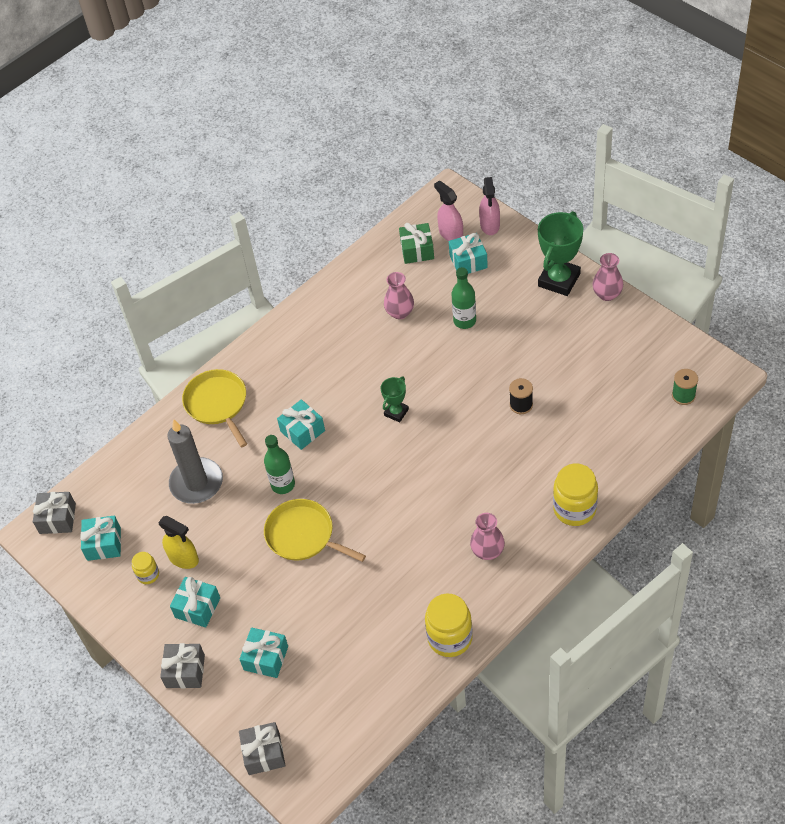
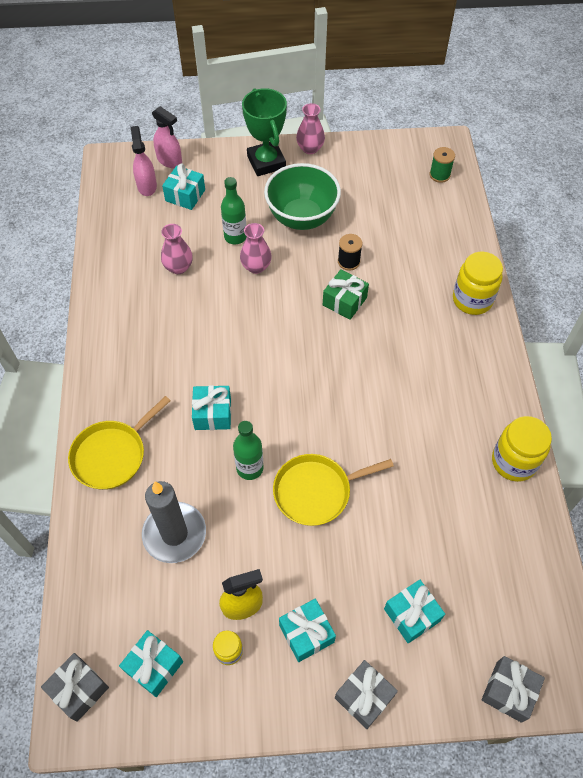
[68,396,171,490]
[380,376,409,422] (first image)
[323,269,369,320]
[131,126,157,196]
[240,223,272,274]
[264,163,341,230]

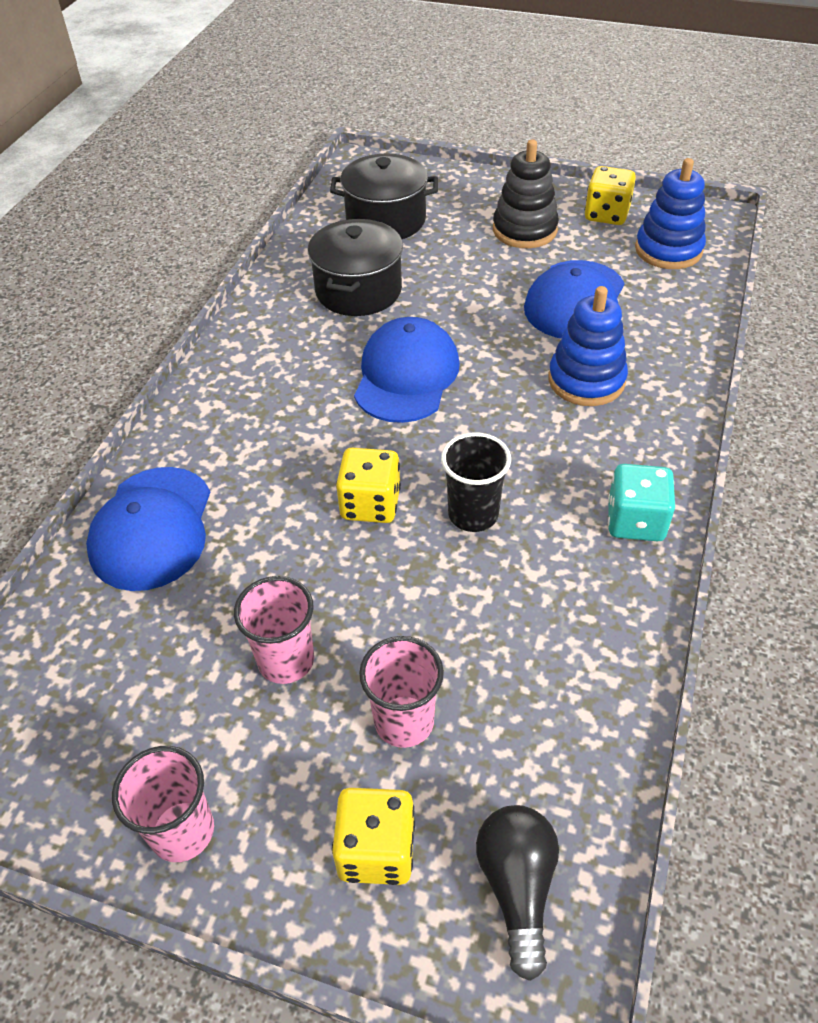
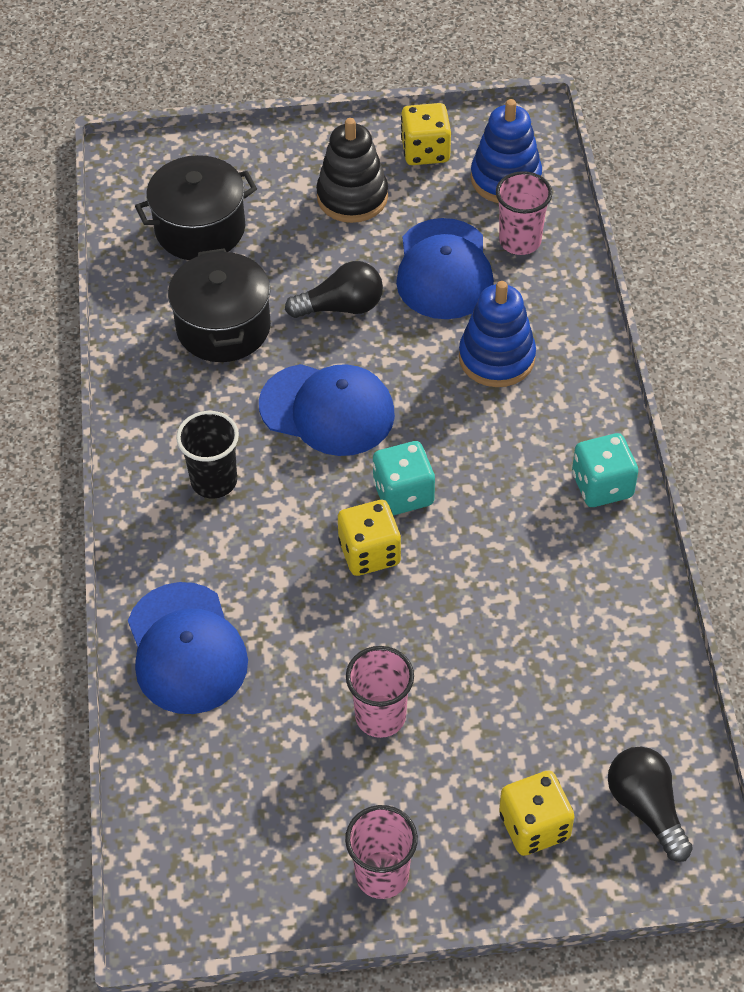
[259,364,395,456]
[496,171,552,255]
[176,411,239,499]
[285,261,383,318]
[373,441,435,515]

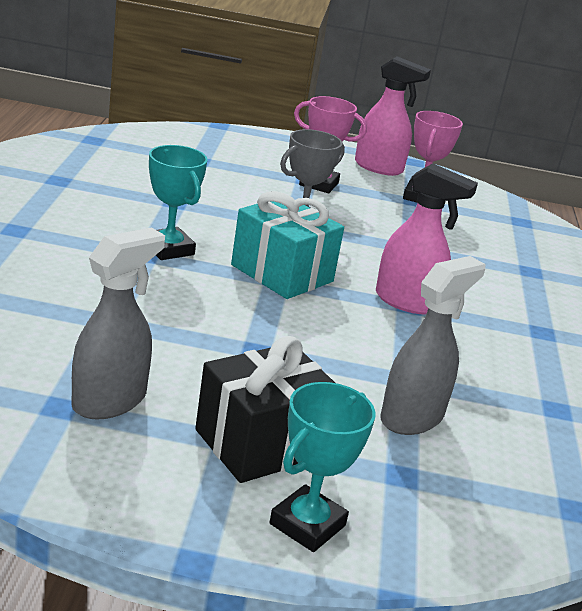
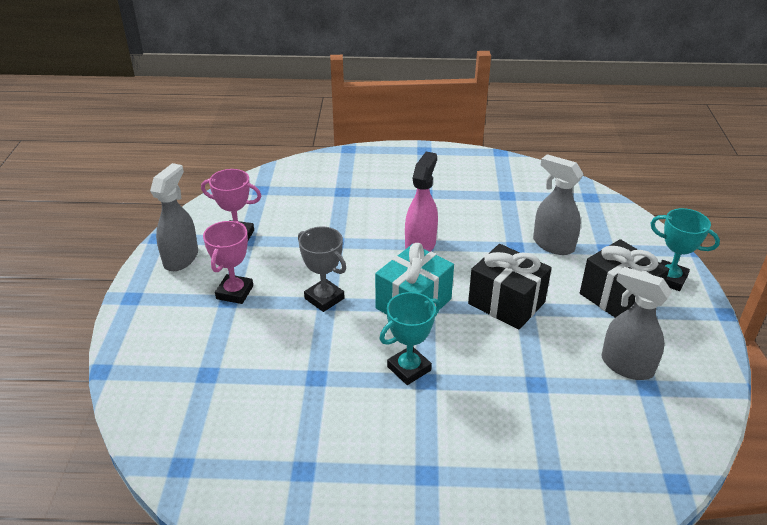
[150,163,198,271]
[468,244,552,329]

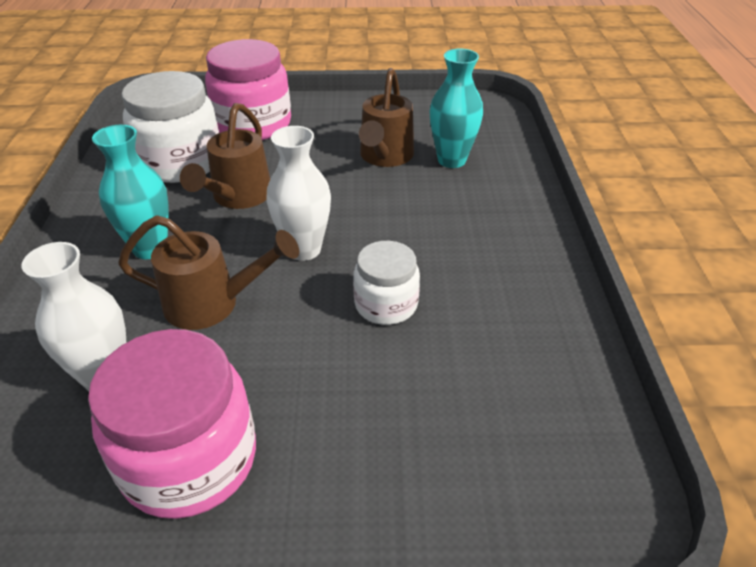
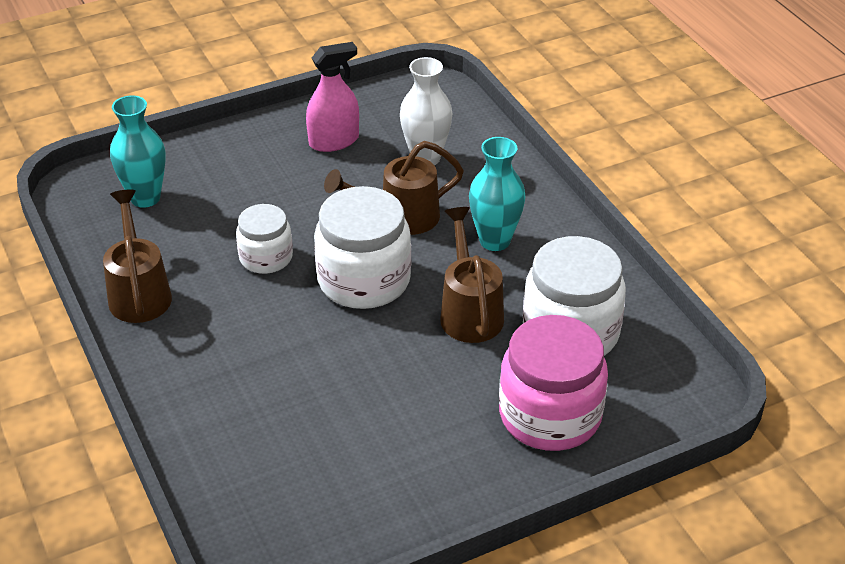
[306,42,359,152]
[314,186,411,309]
[103,189,172,323]
[110,95,166,208]

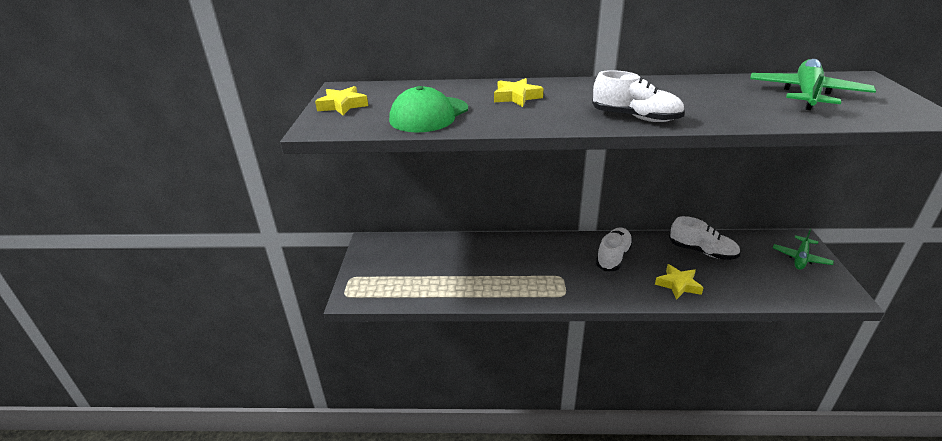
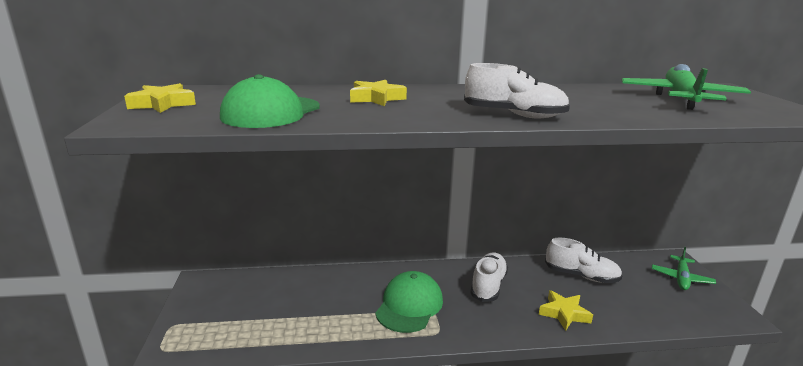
[375,271,443,333]

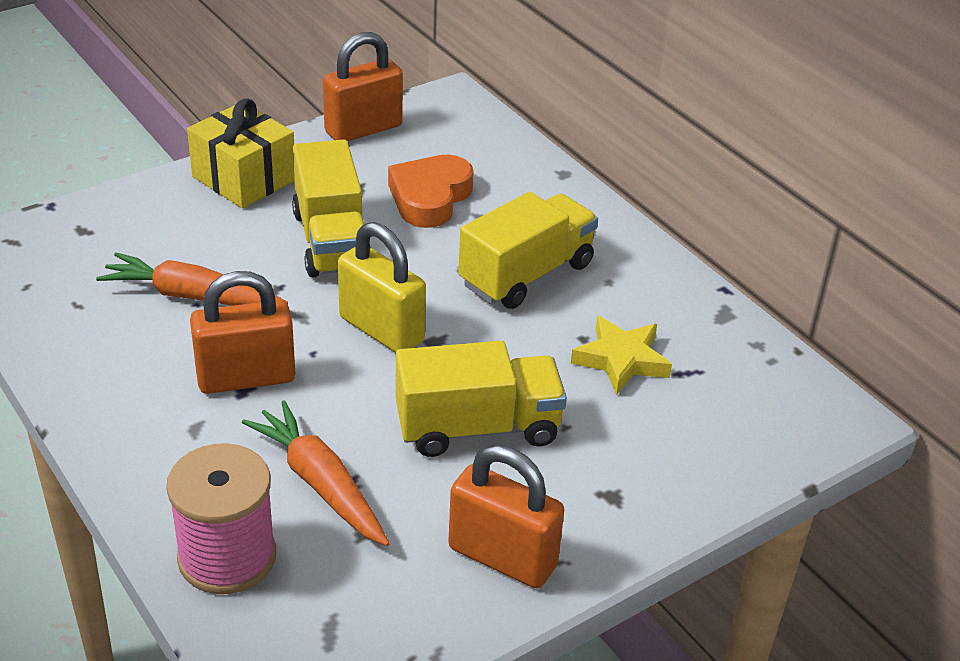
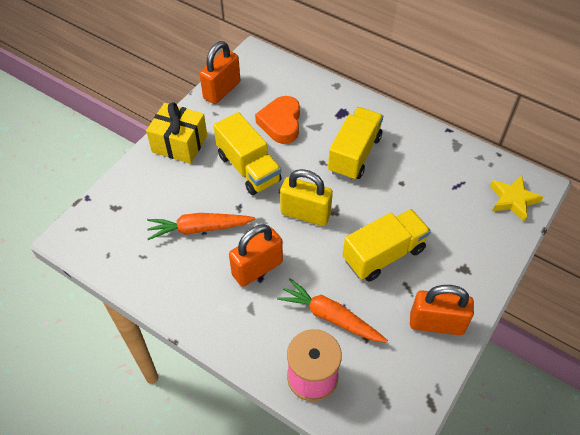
[490,175,543,221]

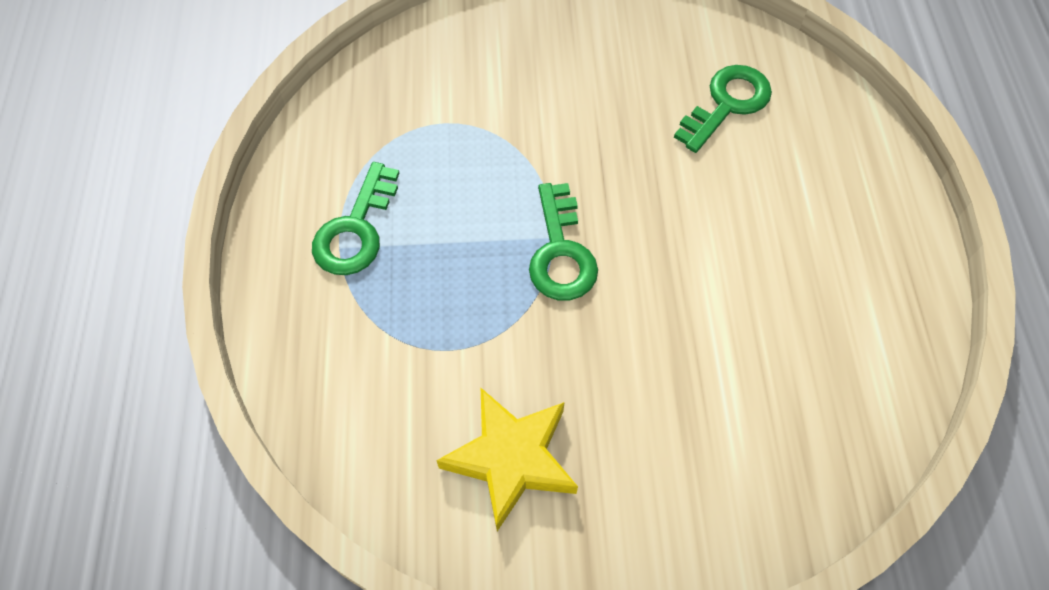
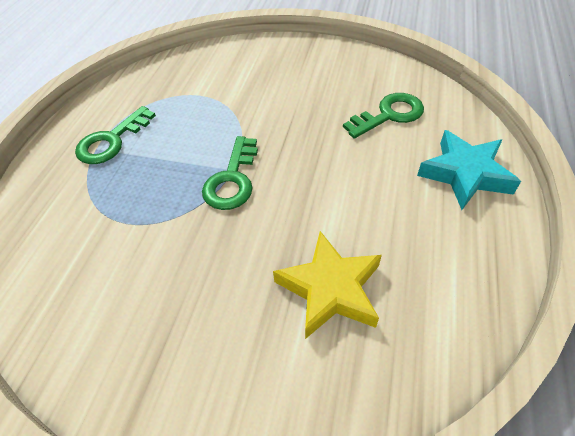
[273,231,382,339]
[417,130,521,210]

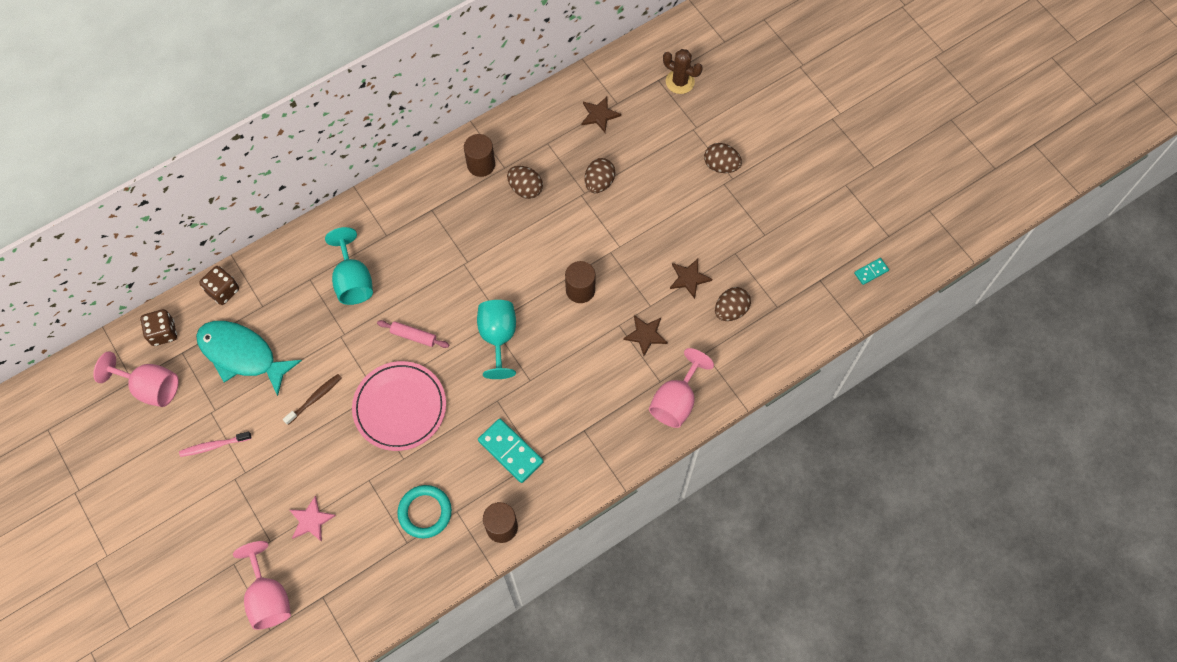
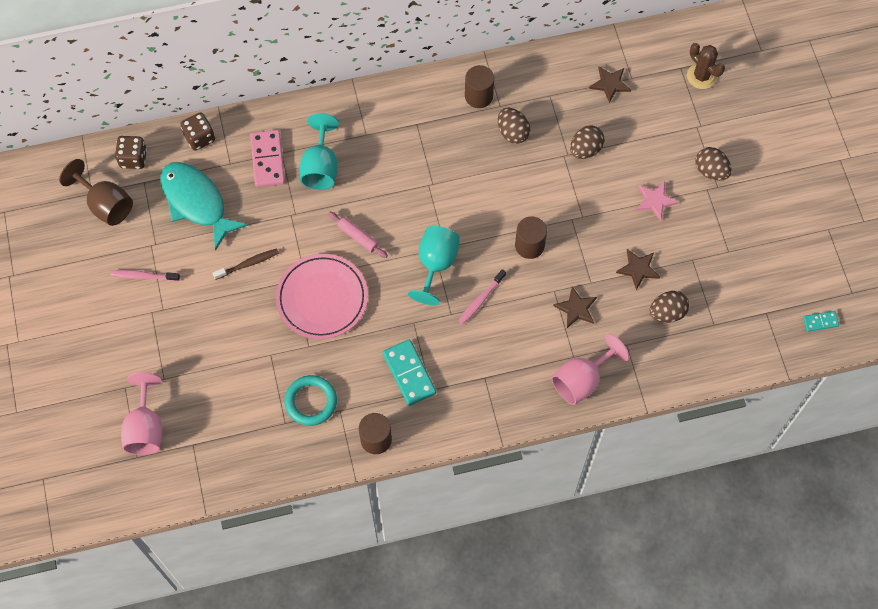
[59,159,133,226]
[636,181,679,221]
[250,130,285,187]
[458,269,506,324]

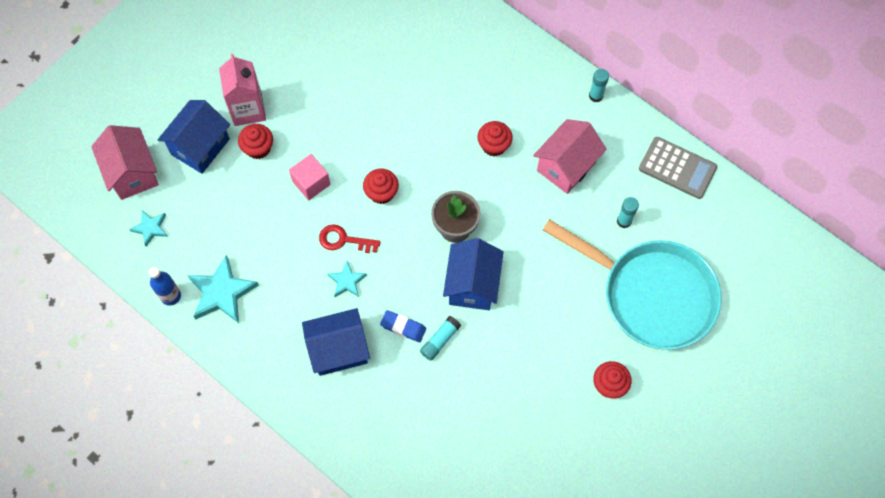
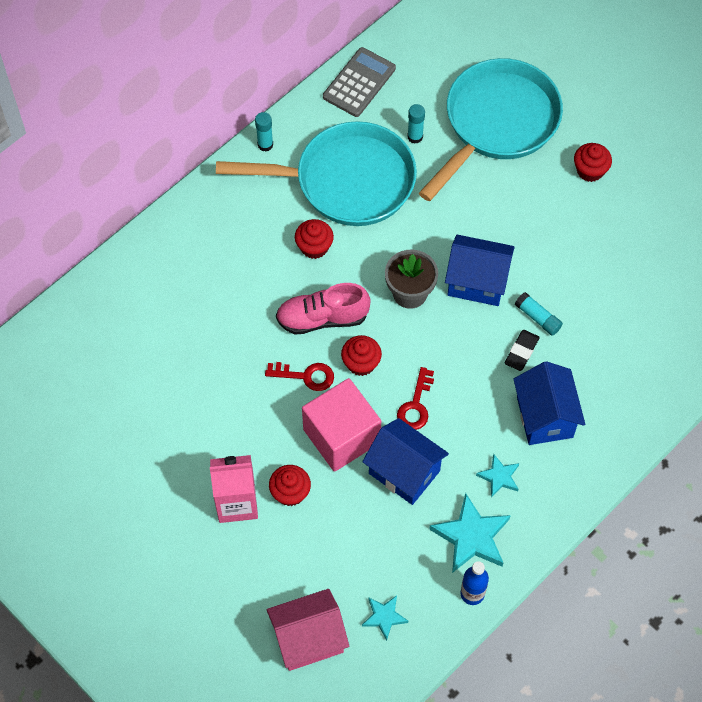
[362,418,449,505]
[302,378,381,472]
[476,454,519,497]
[505,330,540,371]
[216,121,417,226]
[265,362,334,391]
[276,283,371,335]

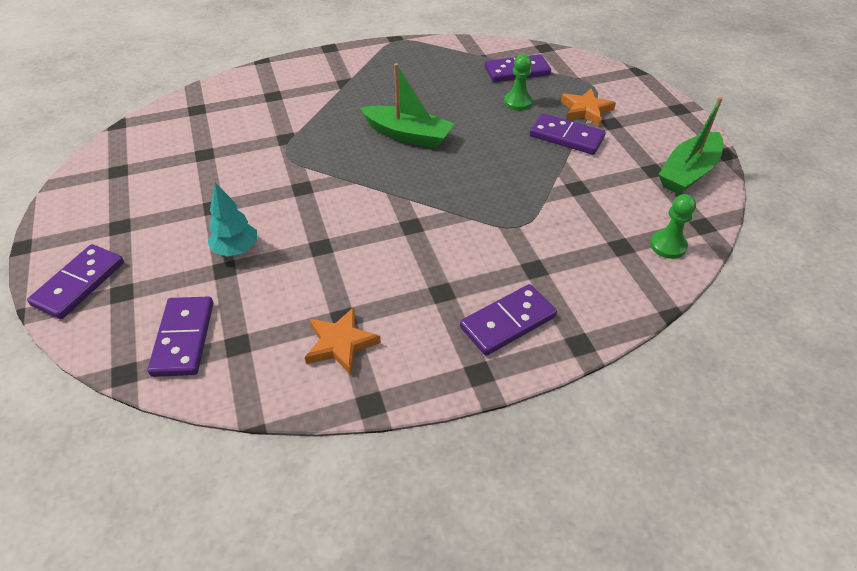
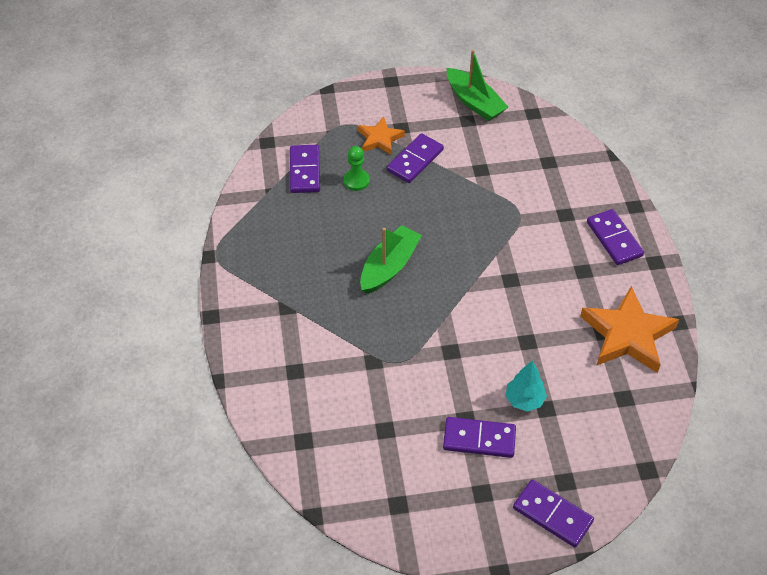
[443,417,516,458]
[580,286,679,373]
[650,194,696,259] (first image)

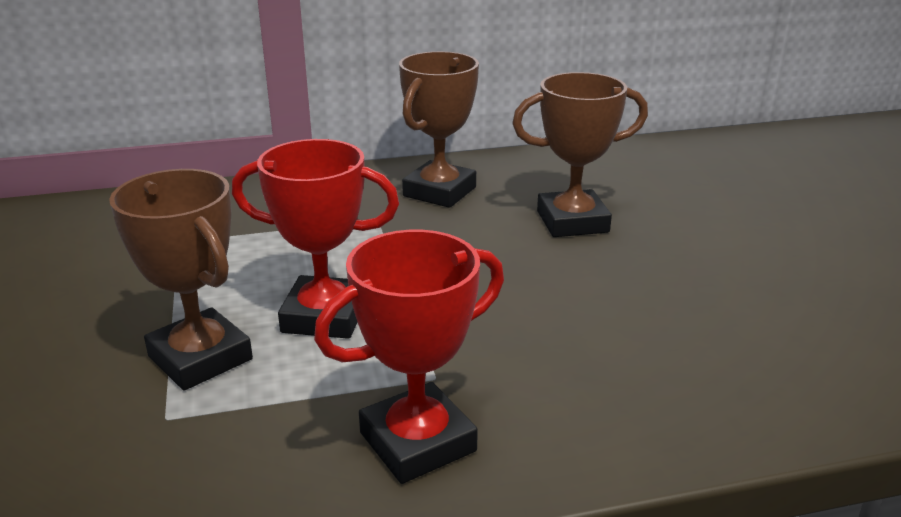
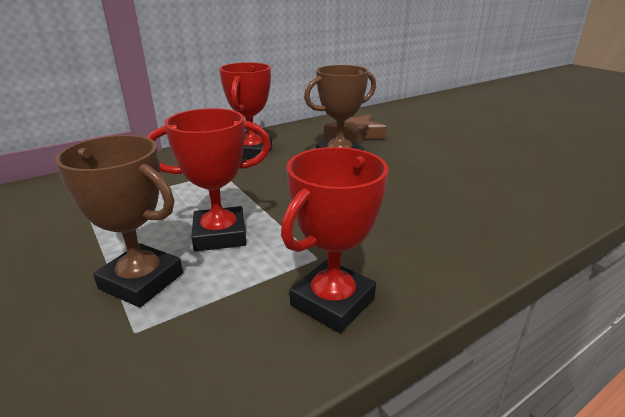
[219,62,272,159]
[324,114,387,144]

